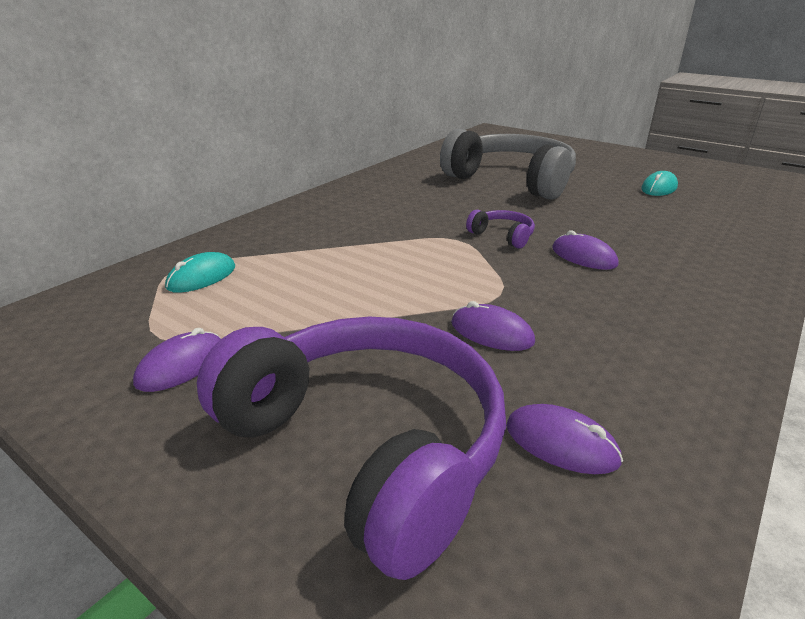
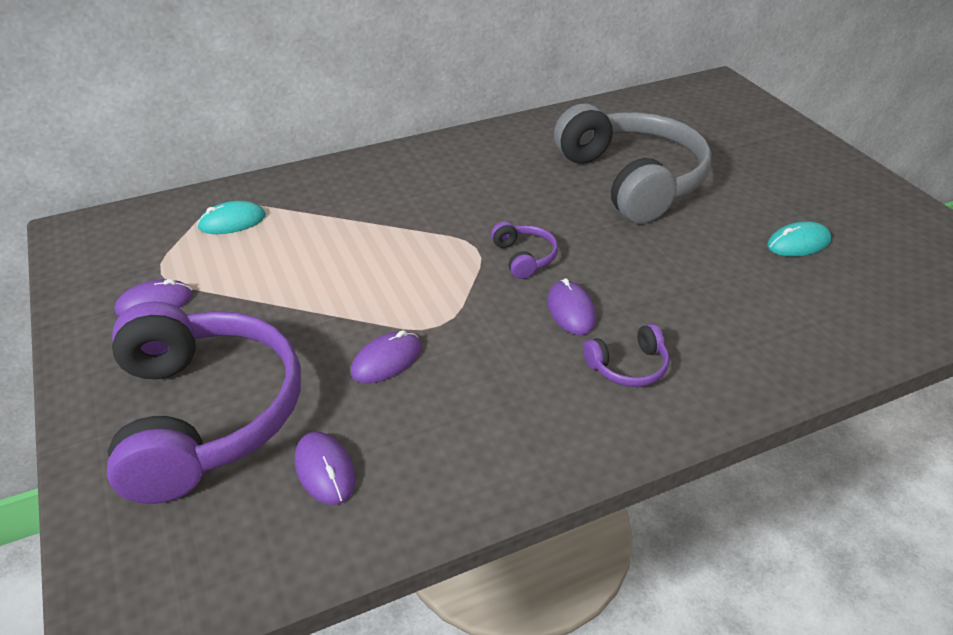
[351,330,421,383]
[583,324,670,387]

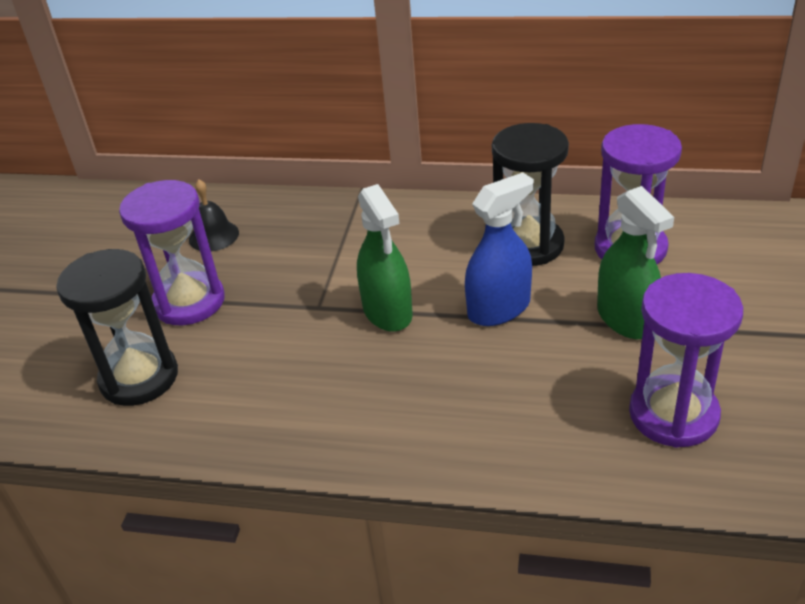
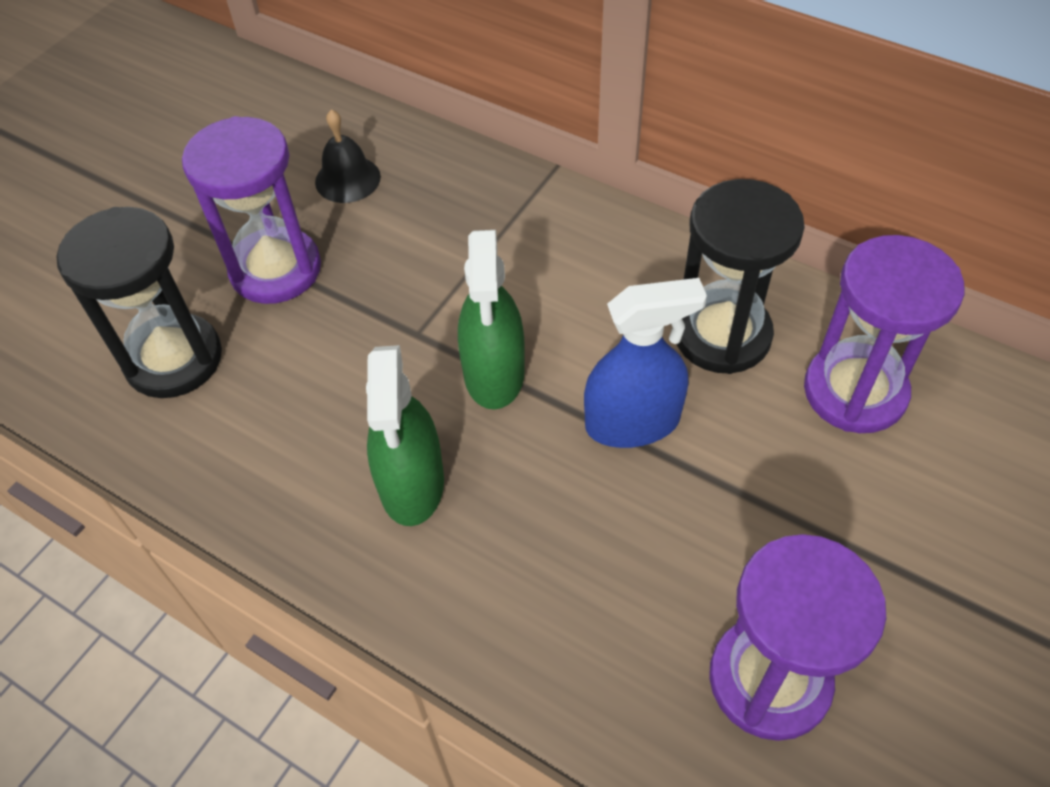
[366,345,444,526]

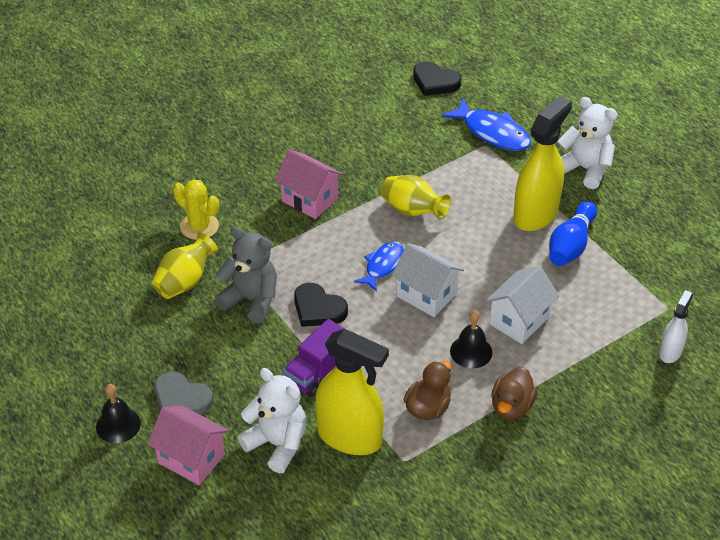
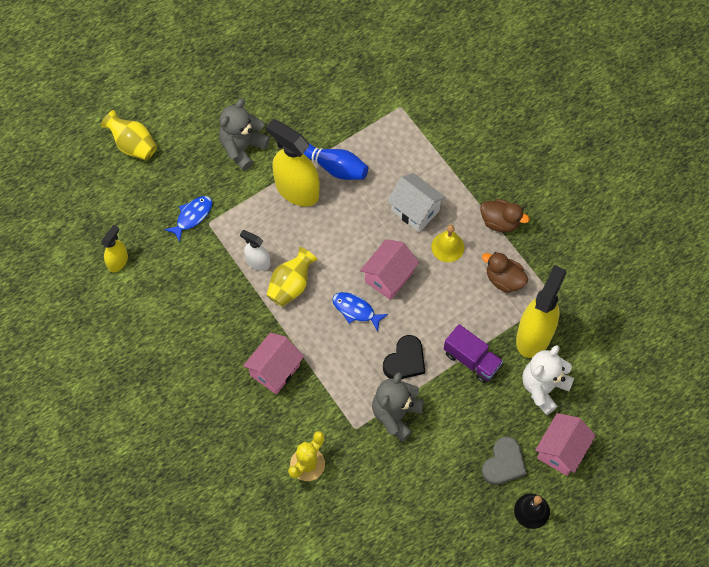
[101,110,157,161]
[360,239,419,300]
[101,225,128,272]
[164,196,212,242]
[431,225,464,262]
[219,99,270,171]
[240,230,270,271]

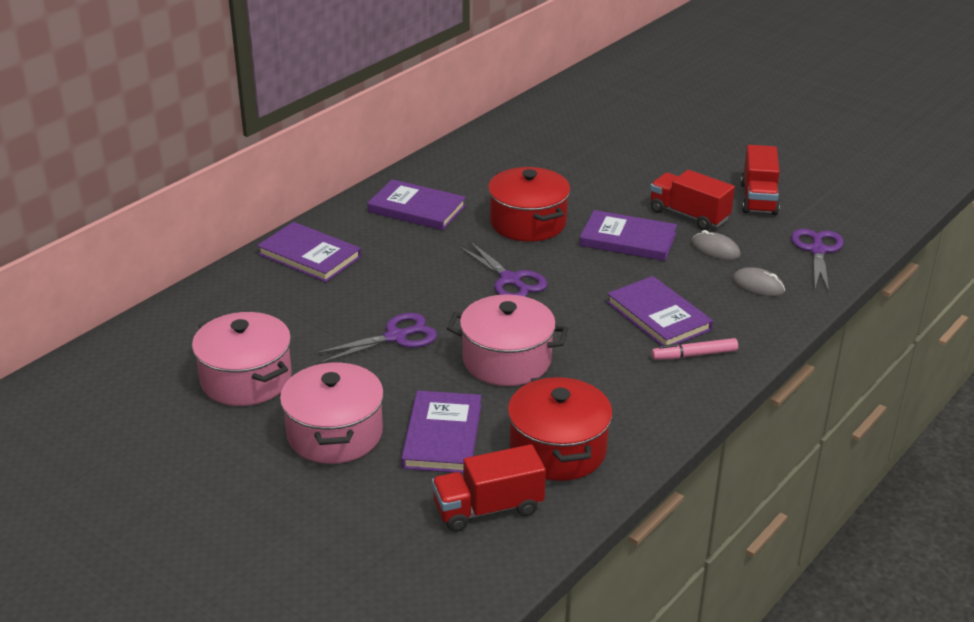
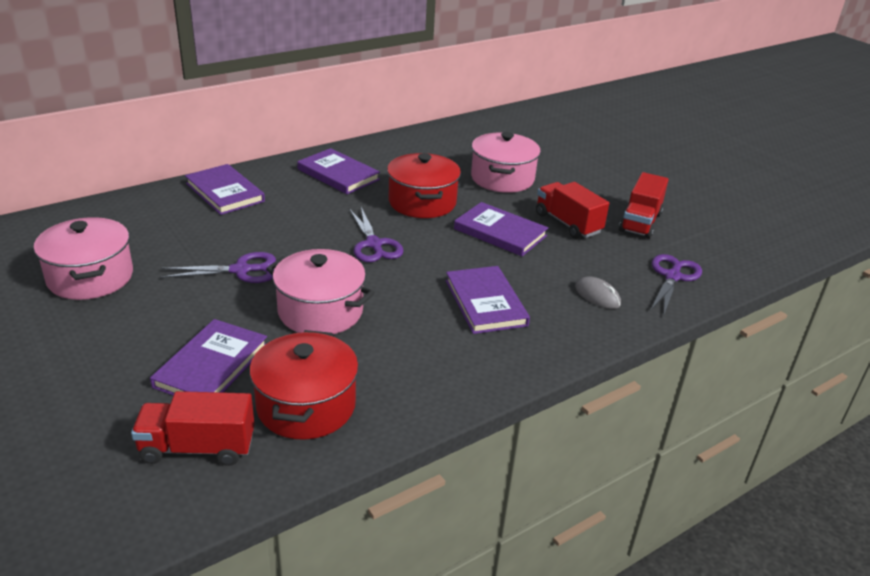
[471,132,541,193]
[651,338,738,360] (first image)
[691,230,741,260] (first image)

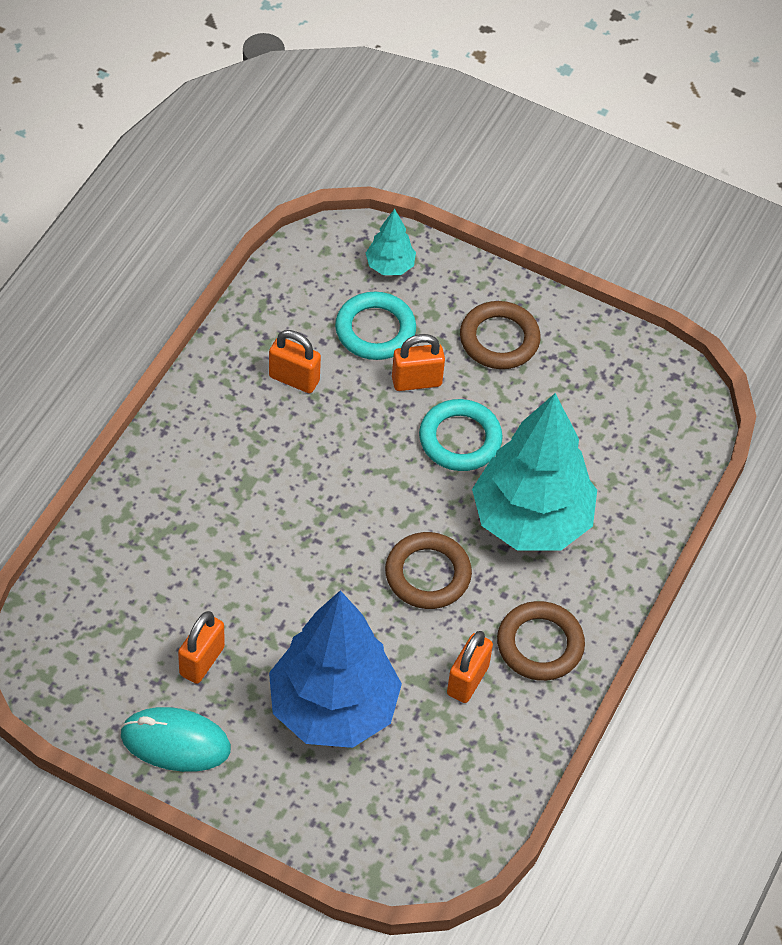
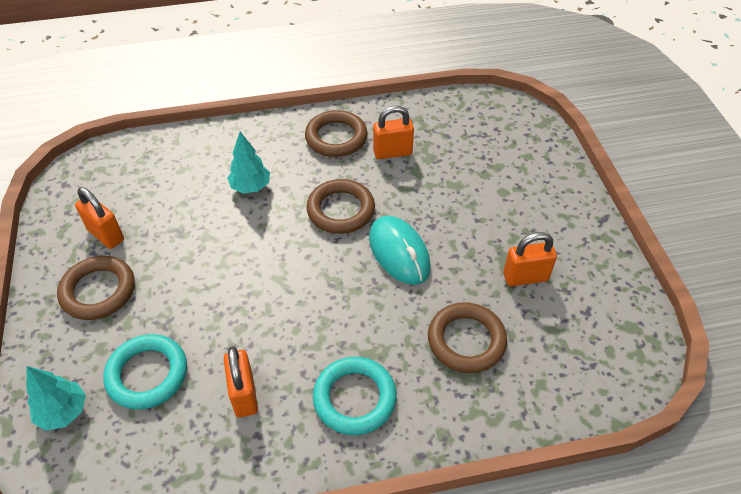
[369,216,431,285]
[269,590,402,748] (first image)
[75,187,124,249]
[313,357,397,435]
[227,132,270,193]
[428,302,507,373]

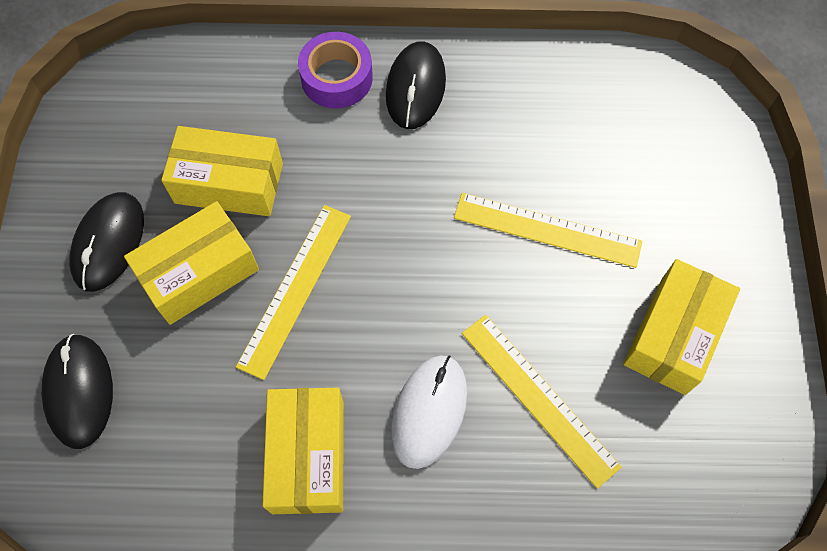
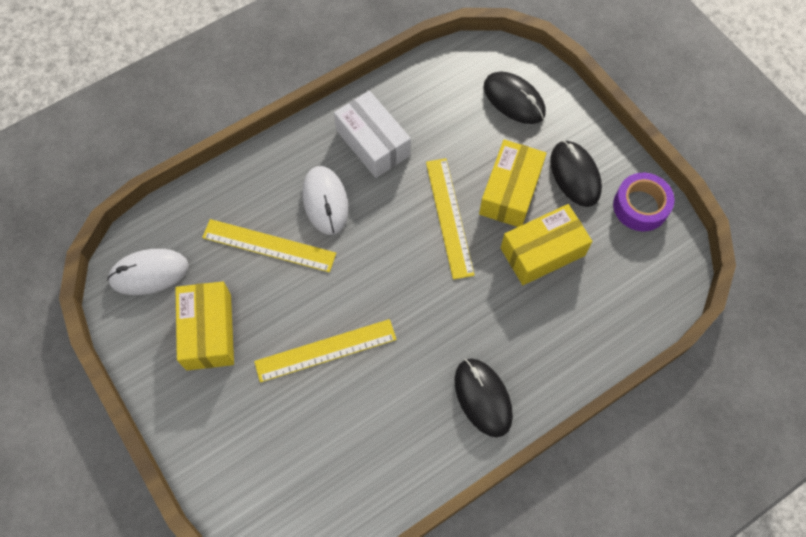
[334,91,411,178]
[613,173,674,231]
[107,249,189,295]

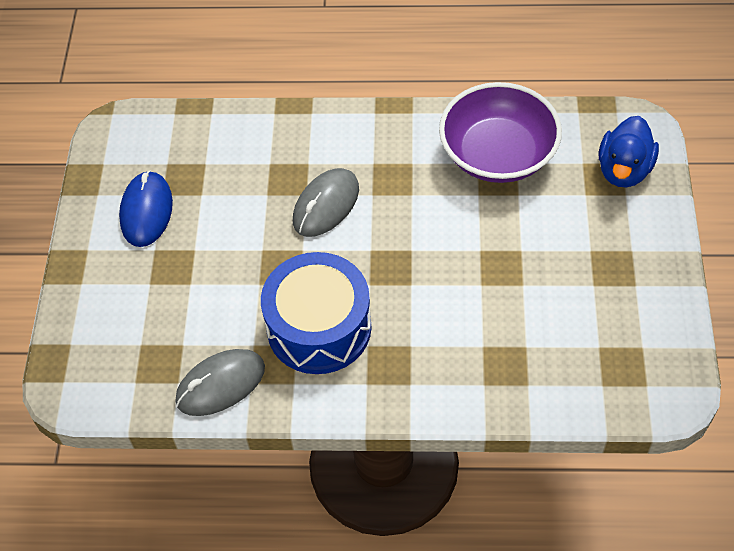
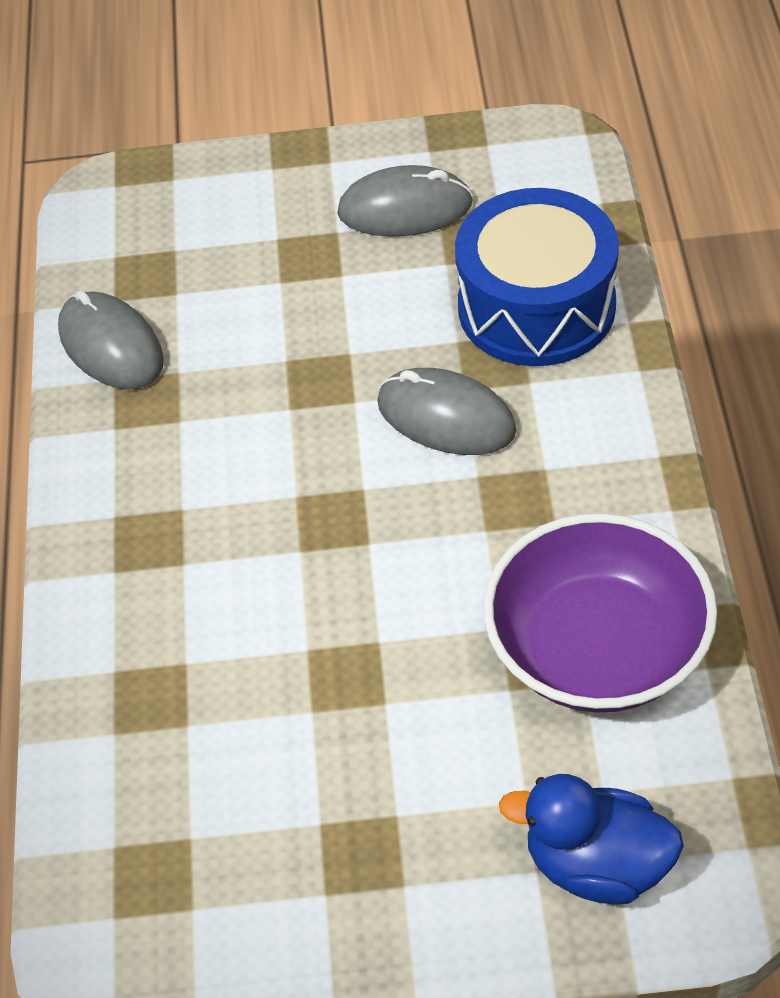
[337,165,473,237]
[455,188,619,366]

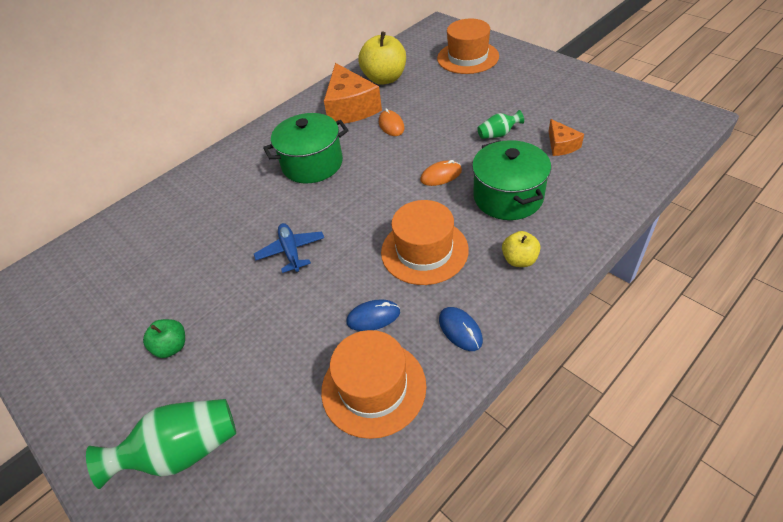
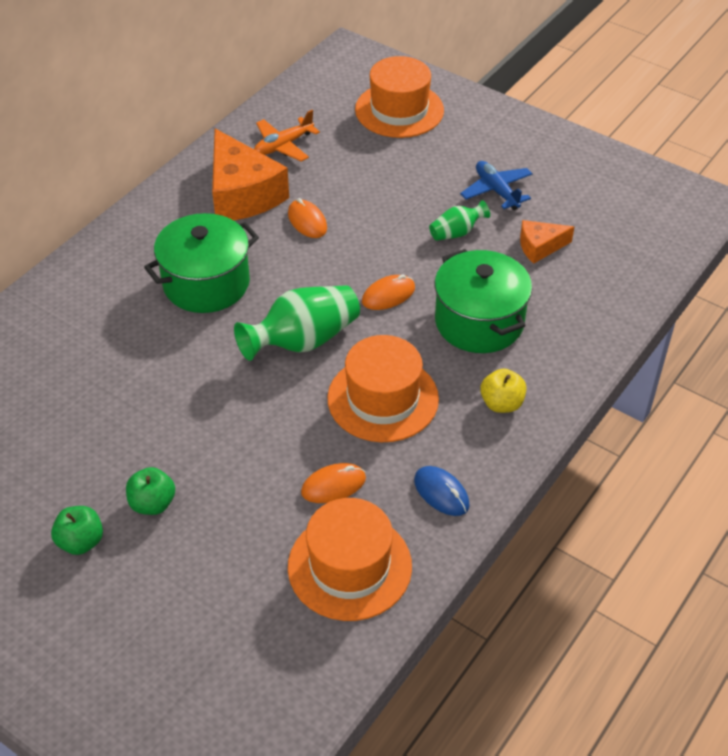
[234,285,360,361]
[460,161,533,210]
[301,463,366,503]
[254,110,320,161]
[520,220,574,264]
[126,467,175,515]

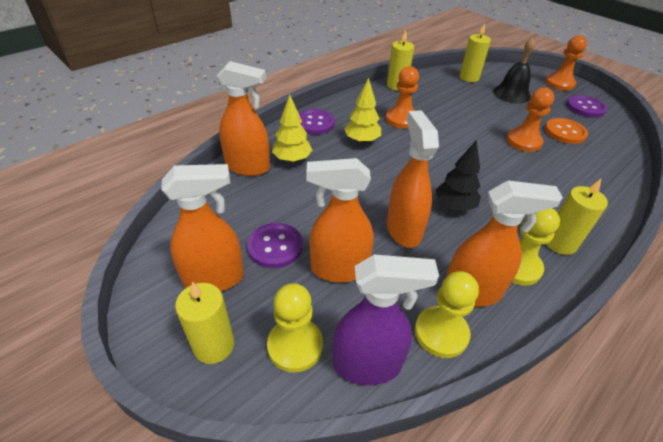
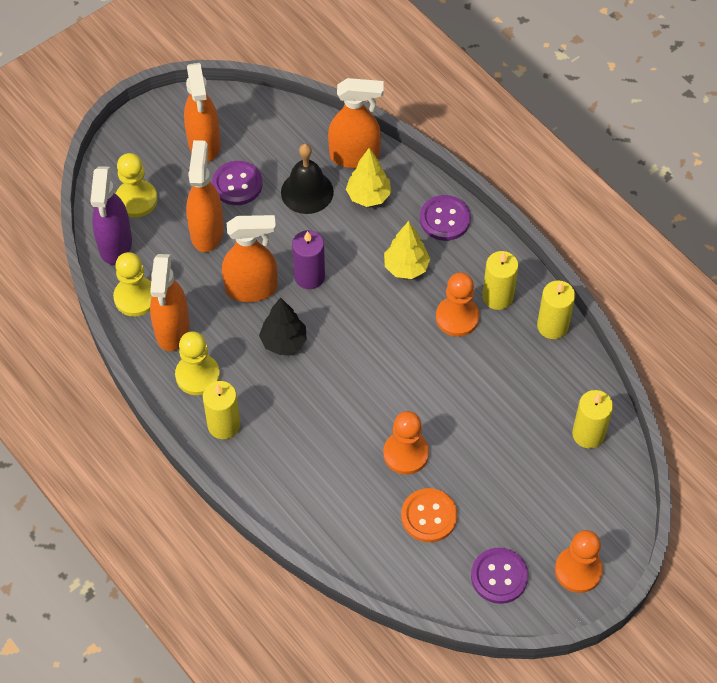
[482,251,519,310]
[328,78,384,168]
[281,144,334,214]
[292,230,325,289]

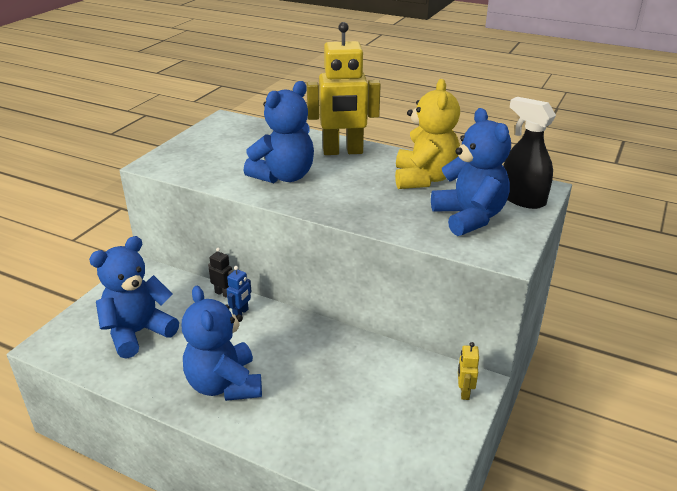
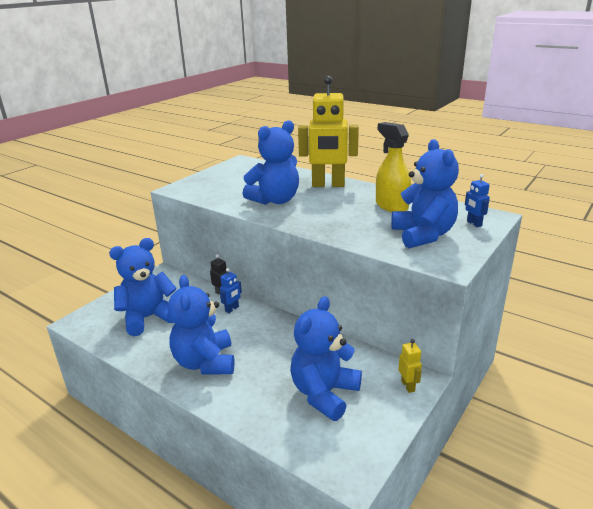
[376,122,411,212]
[398,339,422,393]
[465,174,490,227]
[290,296,362,421]

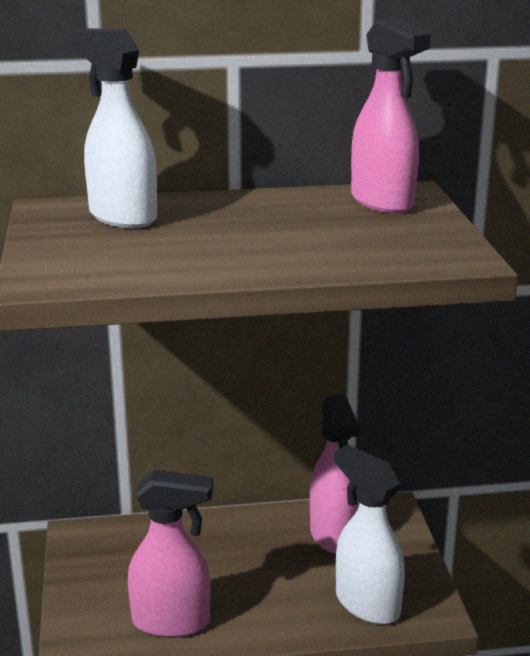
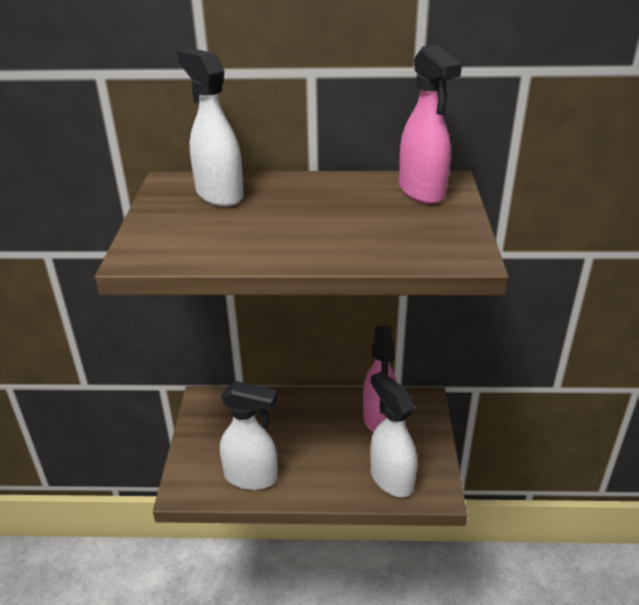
[220,381,278,490]

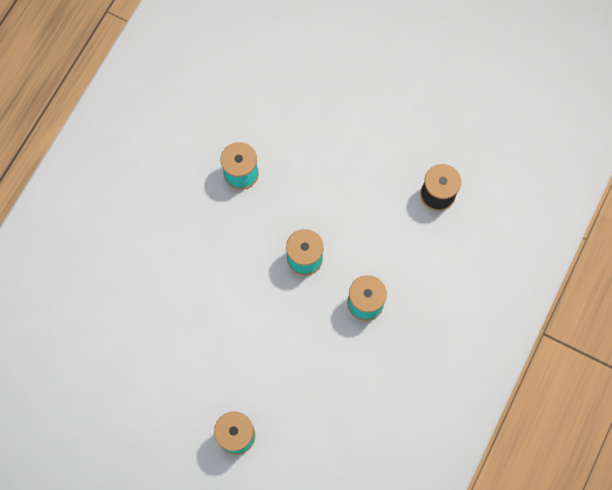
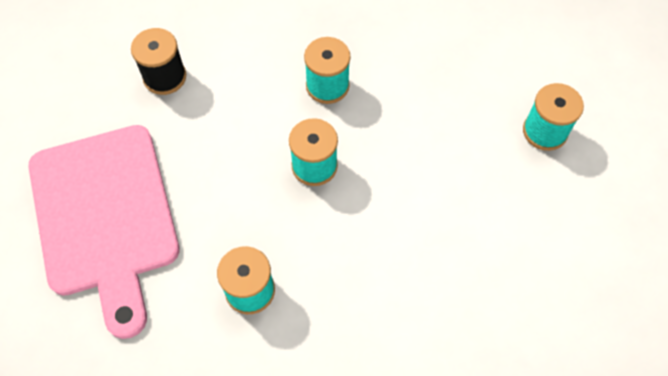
[29,125,180,339]

